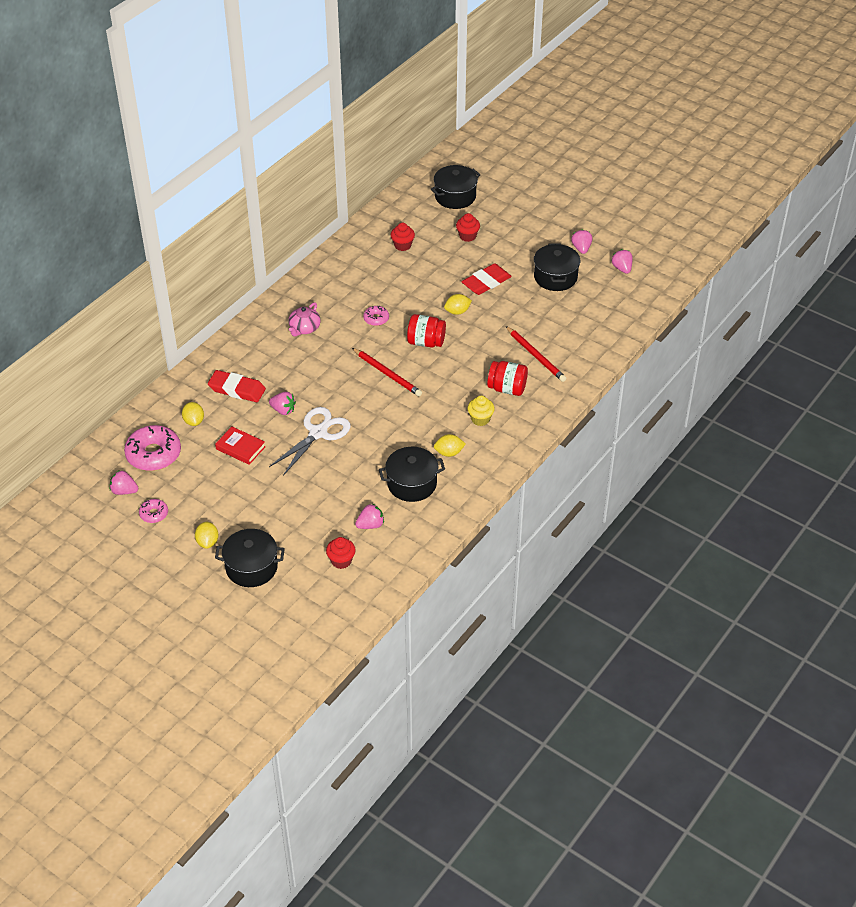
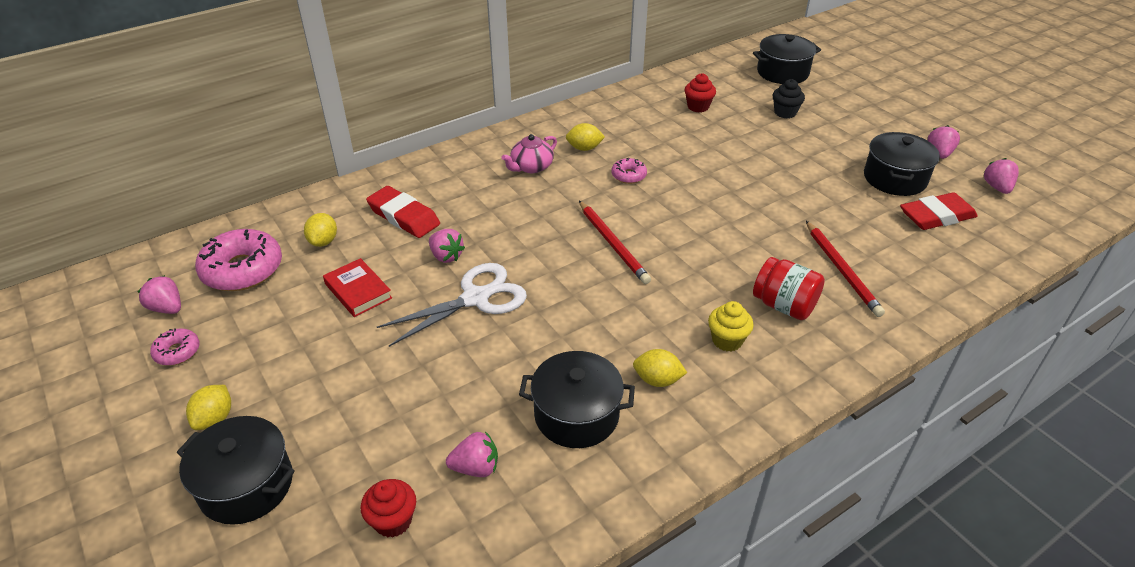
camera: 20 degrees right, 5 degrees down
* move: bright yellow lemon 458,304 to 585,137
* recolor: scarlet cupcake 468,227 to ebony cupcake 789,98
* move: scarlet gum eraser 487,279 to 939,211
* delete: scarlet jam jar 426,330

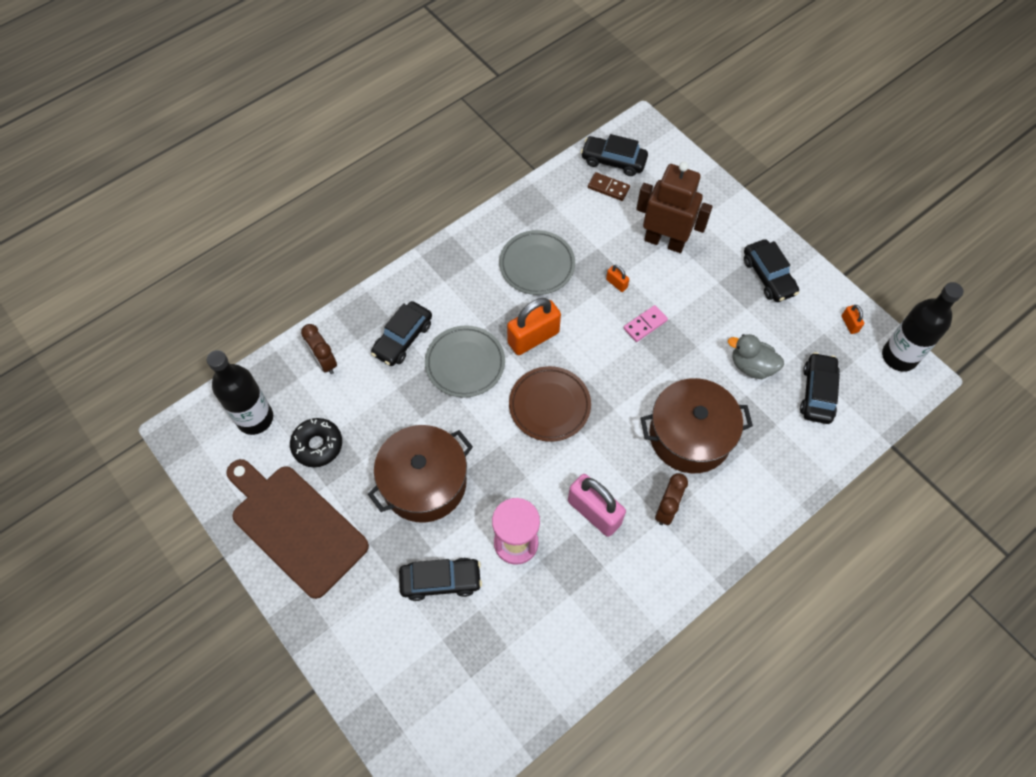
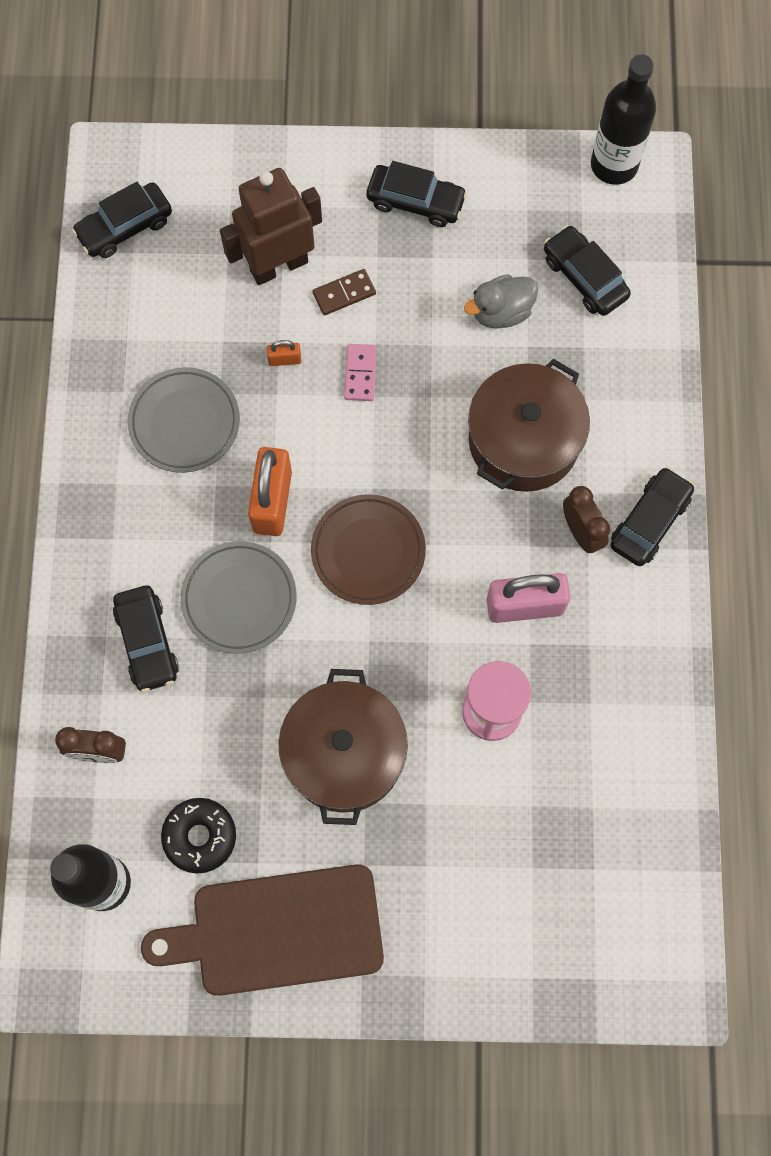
camera: 50 degrees left, 10 degrees up
* move: russet domino 609,186 to 344,292
* move: ebony toy car 440,579 to 652,516
* delete: bright orange small lock 853,319

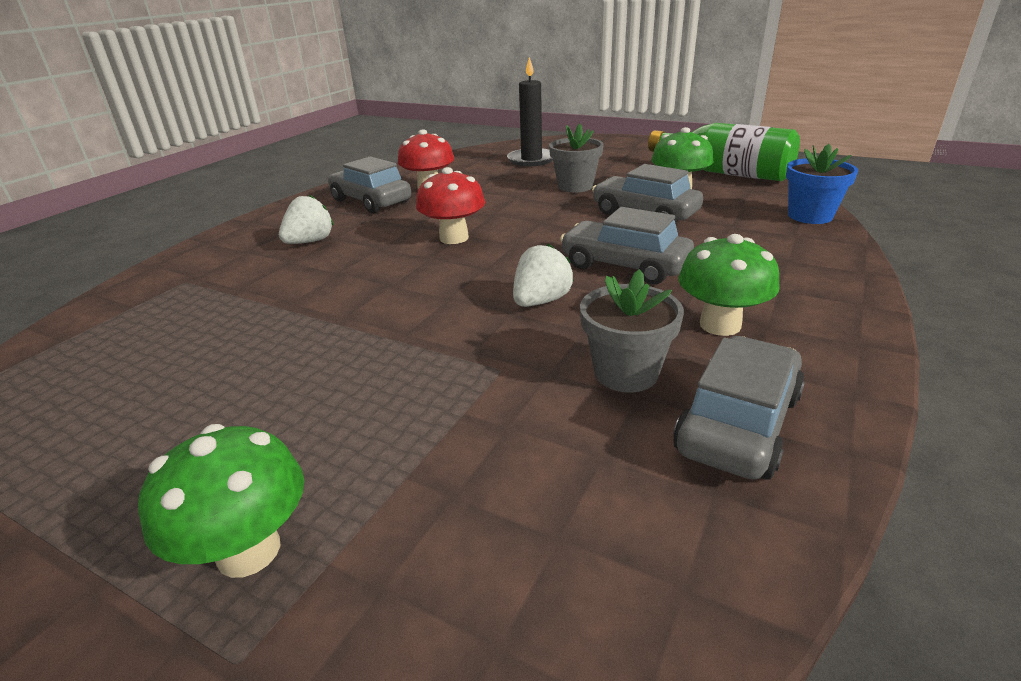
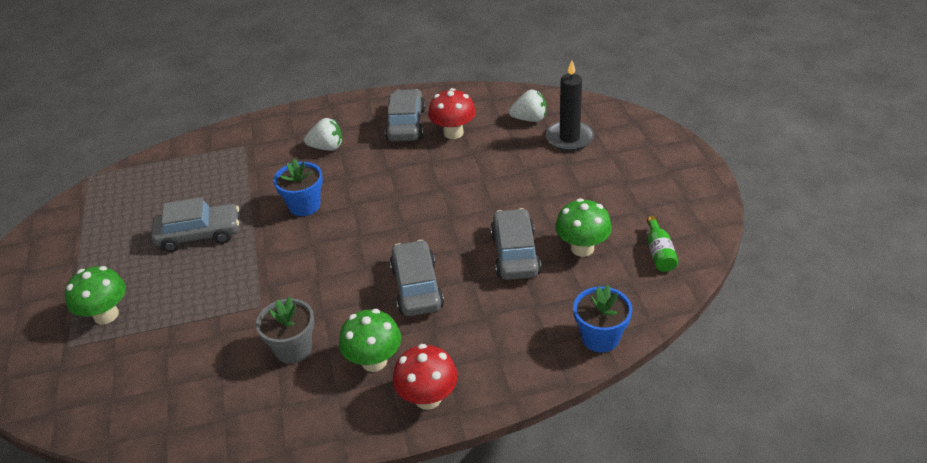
camera: 50 degrees right, 10 degrees up
* move: grey toy car 739,408 to 195,224
* insert: royal blue potted plant 298,187
* move: scarlet mushroom 450,205 to 425,377
* move: pure white toy strawberry 543,275 to 527,106
* resize: leaf-green drink bottle 724,152 = 663,244 x0.47
* delete: grey potted plant 576,158

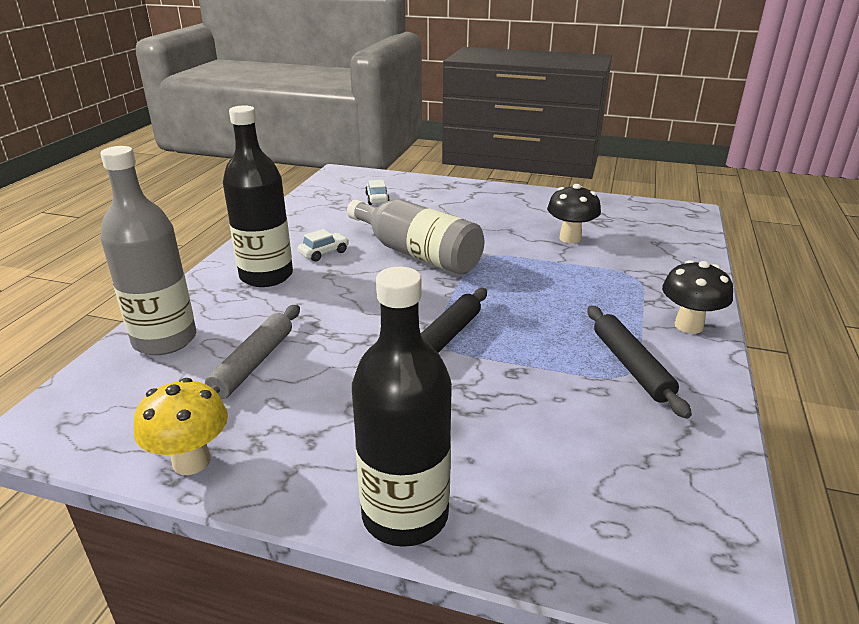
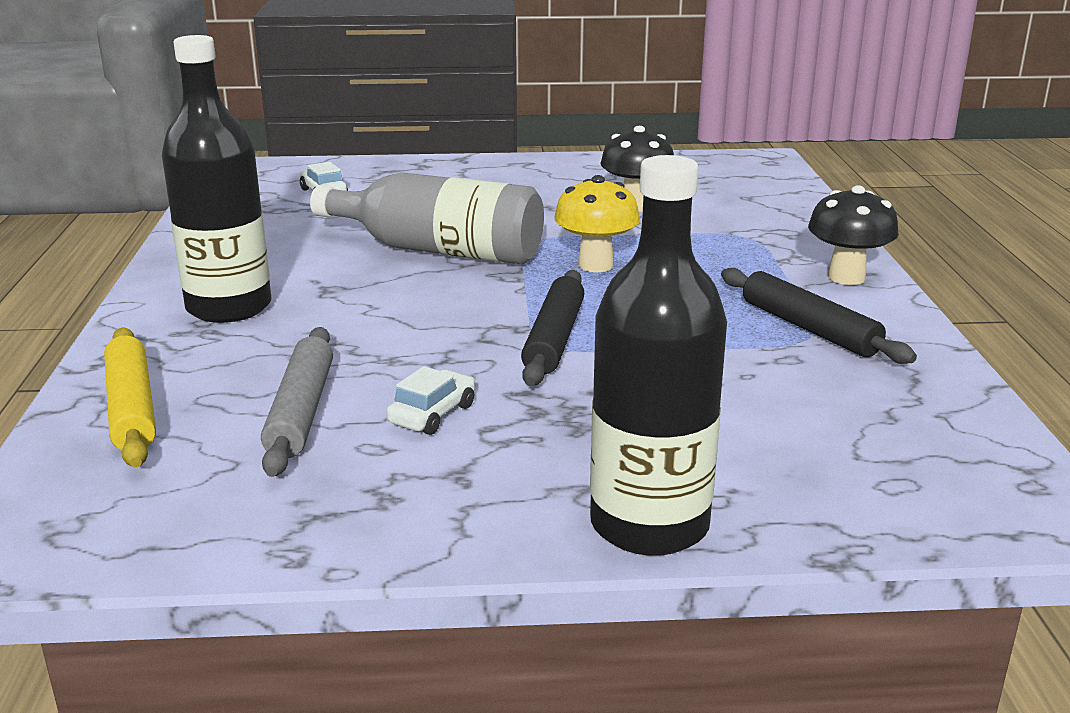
camera: 20 degrees left, 5 degrees down
* replace: grey drink bottle 148,250 to bright yellow rolling pin 130,397
* move: pure white toy car 323,245 to 431,400
* move: bright yellow mushroom 181,426 to 597,223

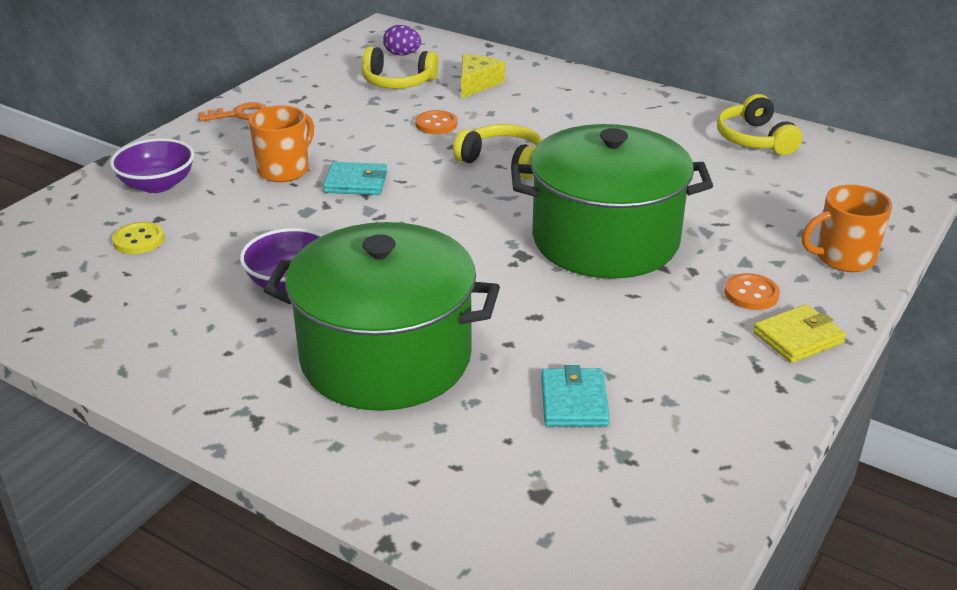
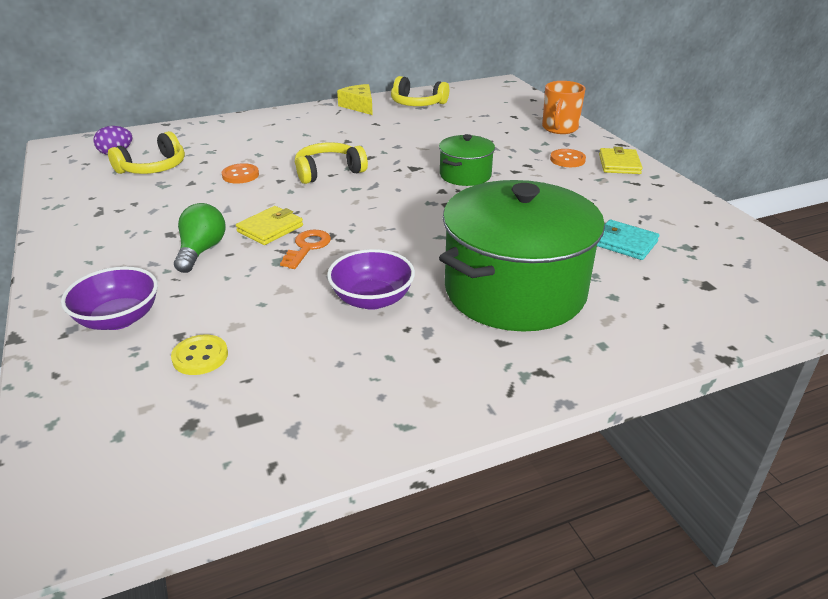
camera: 55 degrees left, 0 degrees up
* replace: bright orange tea mug 281,143 to leaf-green lightbulb 200,238
* recolor: aqua wallet 355,178 to bright yellow wallet 269,225
* move: bright orange door key 232,111 to 305,249
* move: bright yellow piece of cheese 483,76 to 355,99
* resize: leaf-green cooking pot 612,201 = 467,160 x0.48

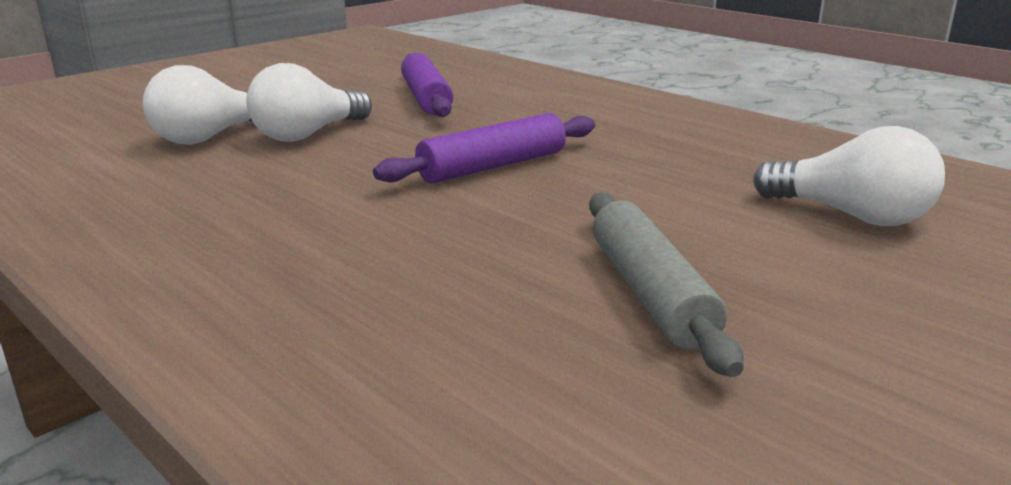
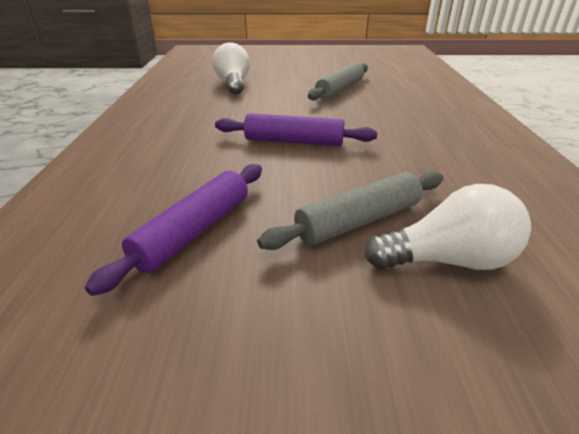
camera: 135 degrees left, 10 degrees up
* replace: pure white lightbulb 309,102 to grey rolling pin 350,210

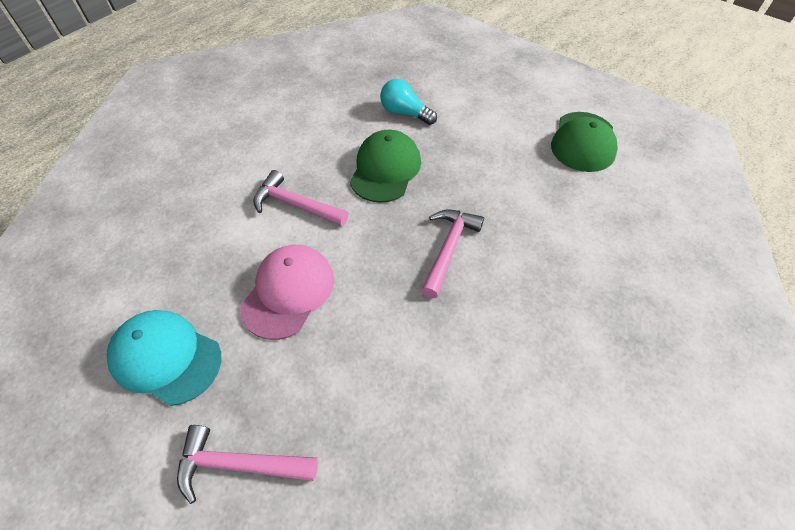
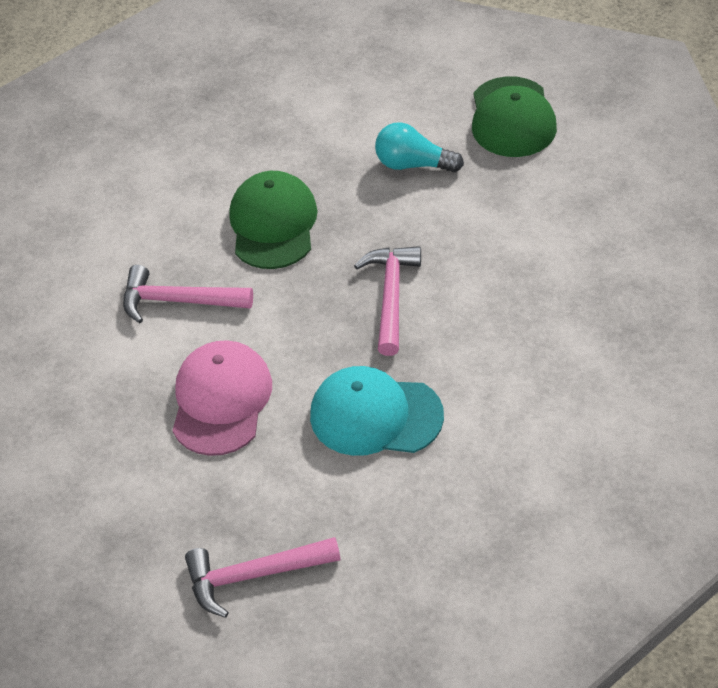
camera: 15 degrees left, 5 degrees down
* move: aqua cap 164,358 to 377,411
* move: aqua lightbulb 408,102 to 419,147

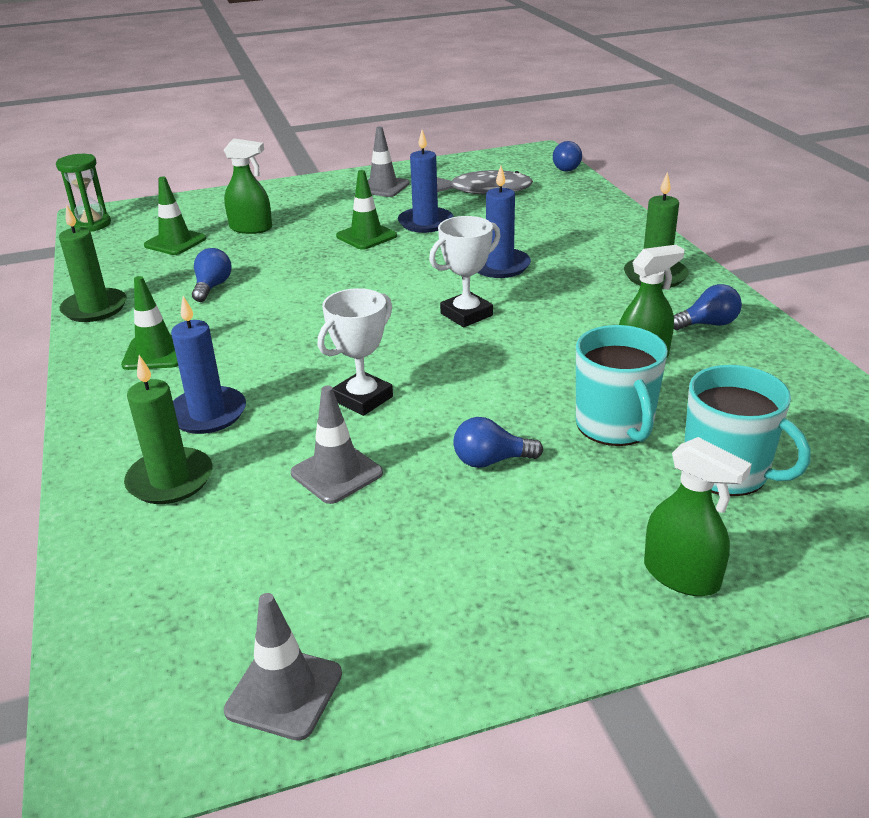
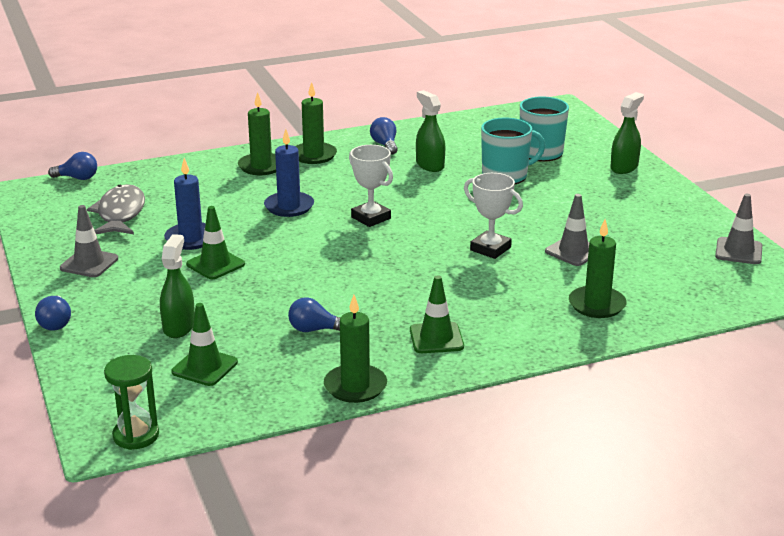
camera: 95 degrees left, 5 degrees down
* move: royal blue lightbulb 498,442 to 53,313
* insert: leaf-green wax candle 257,133
* delete: royal blue wax candle 208,365

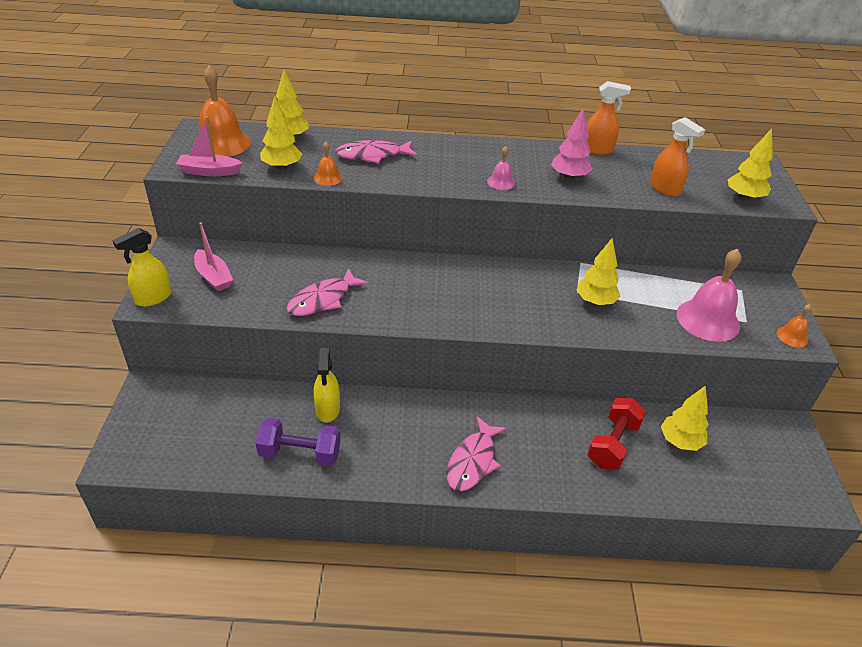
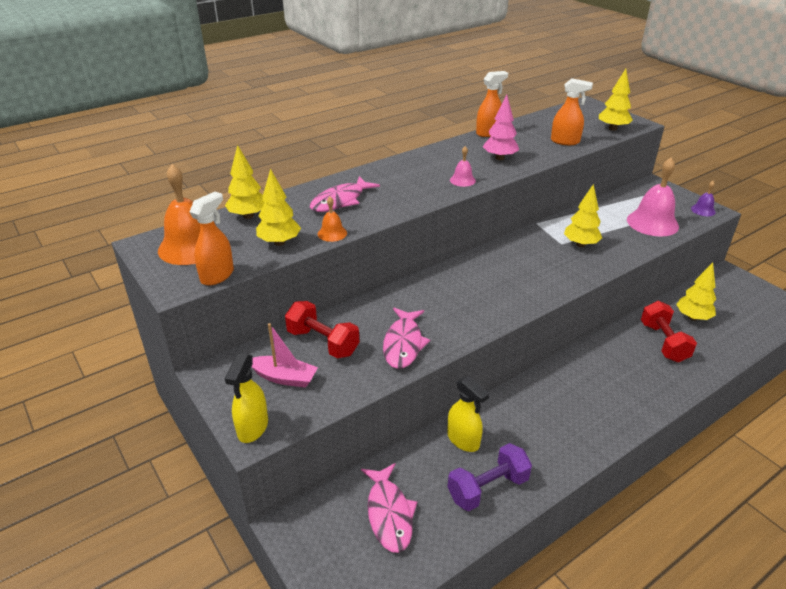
camera: 35 degrees left, 5 degrees down
* replace: rose-pink toy boat 209,146 to bright orange spray cleaner 211,239
* insert: scarlet hand weight 322,330
* move: rose-pink toy fish 477,453 to 389,508
* recolor: bright orange hand bell 794,325 to royal purple hand bell 703,198

